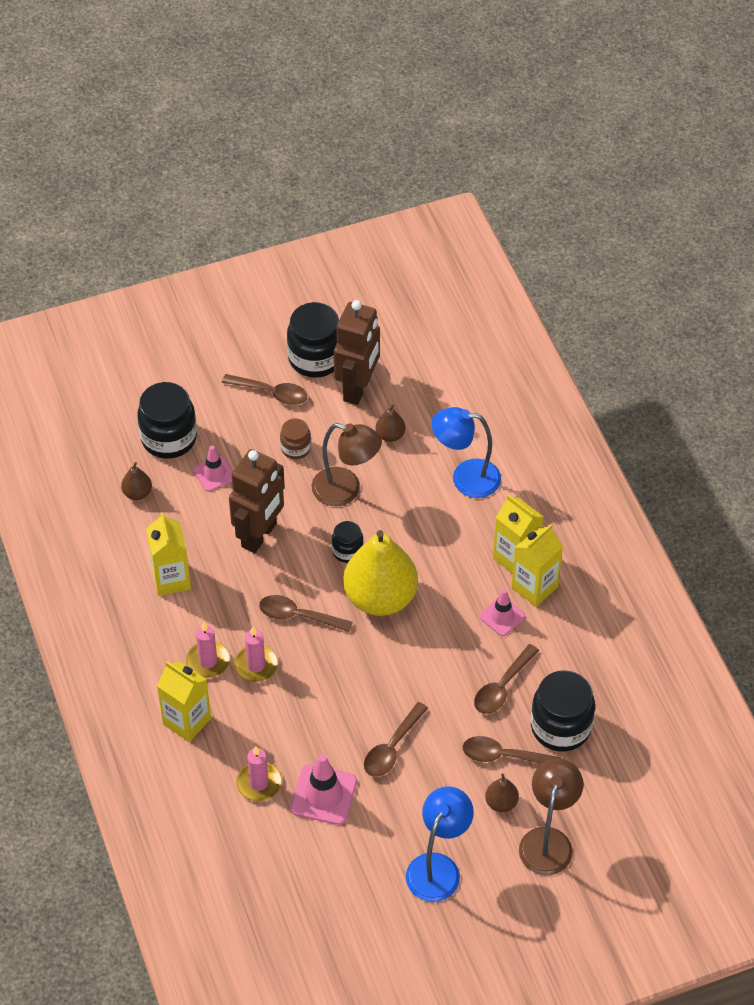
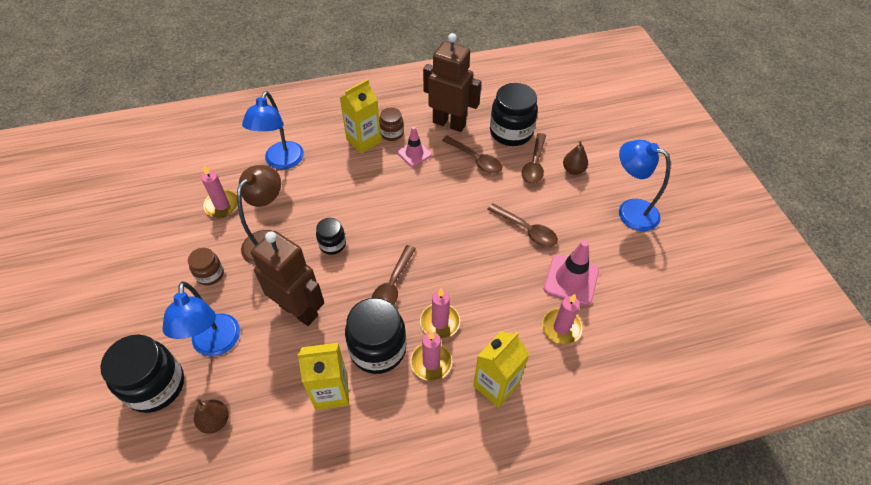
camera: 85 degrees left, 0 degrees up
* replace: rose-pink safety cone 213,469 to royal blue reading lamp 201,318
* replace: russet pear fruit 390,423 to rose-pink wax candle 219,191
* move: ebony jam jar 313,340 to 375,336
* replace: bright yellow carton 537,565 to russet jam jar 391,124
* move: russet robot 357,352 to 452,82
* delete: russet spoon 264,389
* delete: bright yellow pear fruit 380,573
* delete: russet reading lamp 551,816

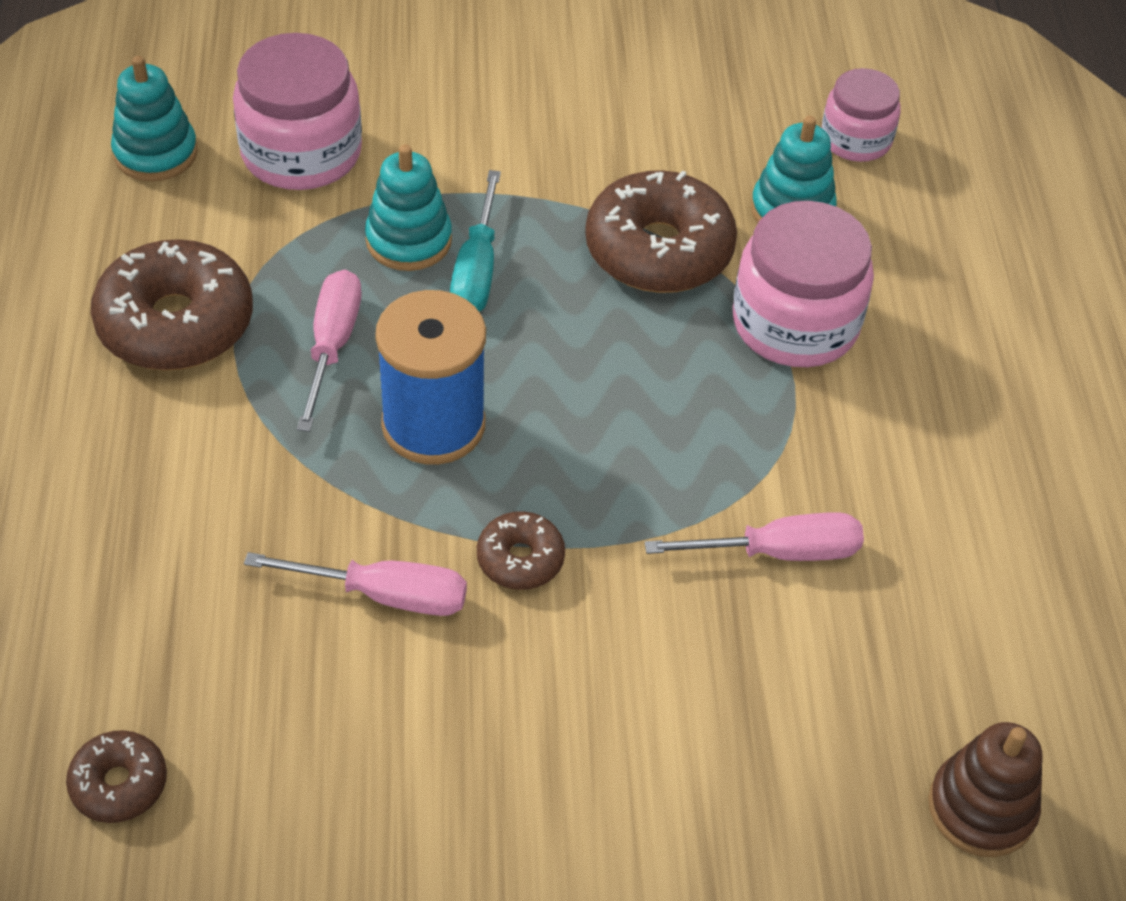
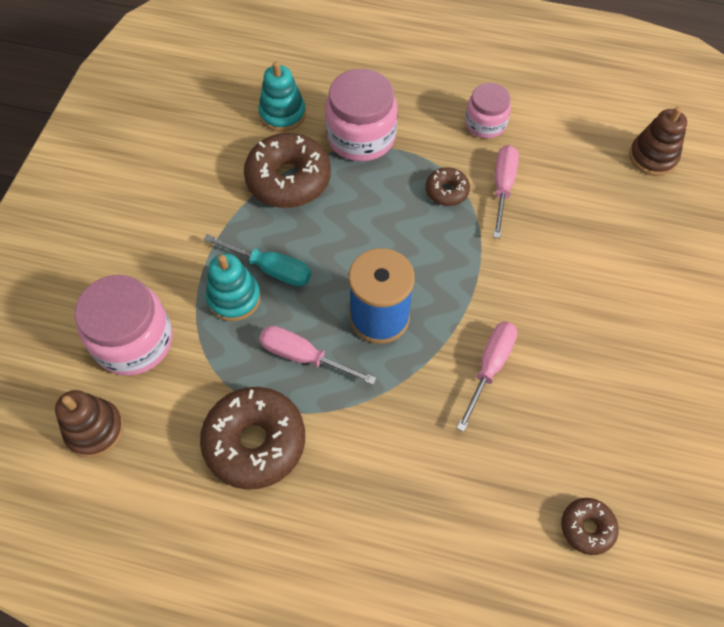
camera: 70 degrees left, 10 degrees up
* recolor: aqua stacking rings 154,119 to russet stacking rings 89,424
* move: russet donut 521,550 to 448,186
* move: rose-pink jam jar 861,115 to 488,110

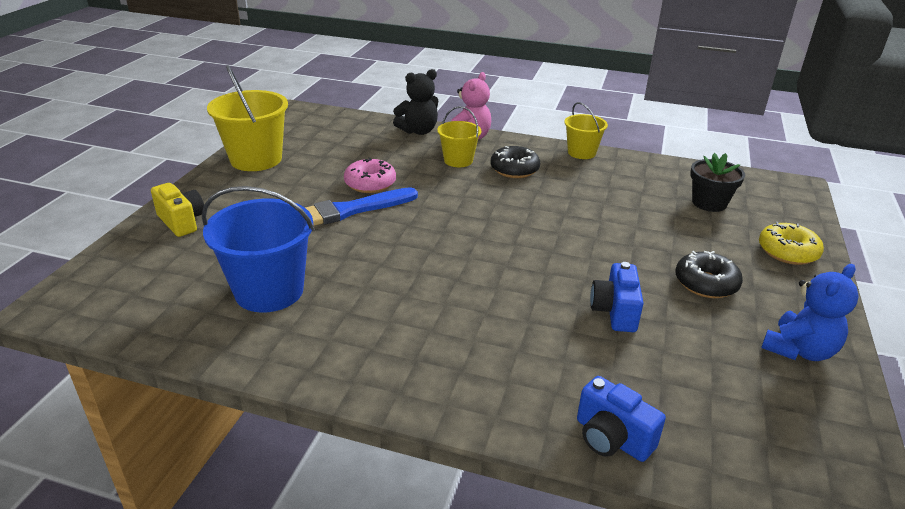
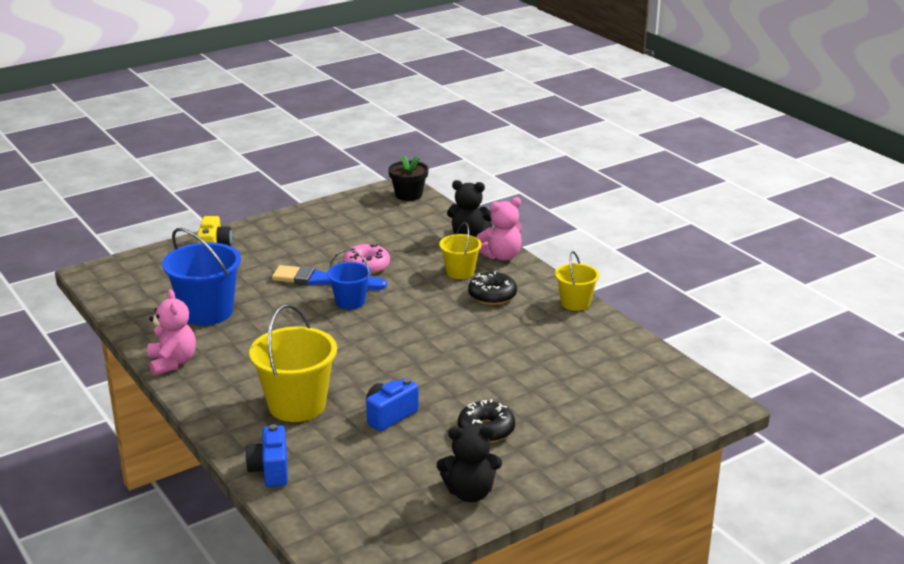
camera: 40 degrees right, 5 degrees down
* insert: rose-pink teddy 171,332
* move: bright yellow bucket 247,118 to 293,363
* insert: royal blue bucket 349,279
* move: ebony potted plant 717,182 to 408,178
* recolor: royal blue teddy 810,312 to ebony teddy 469,463
* delete: bright yellow donut 791,243

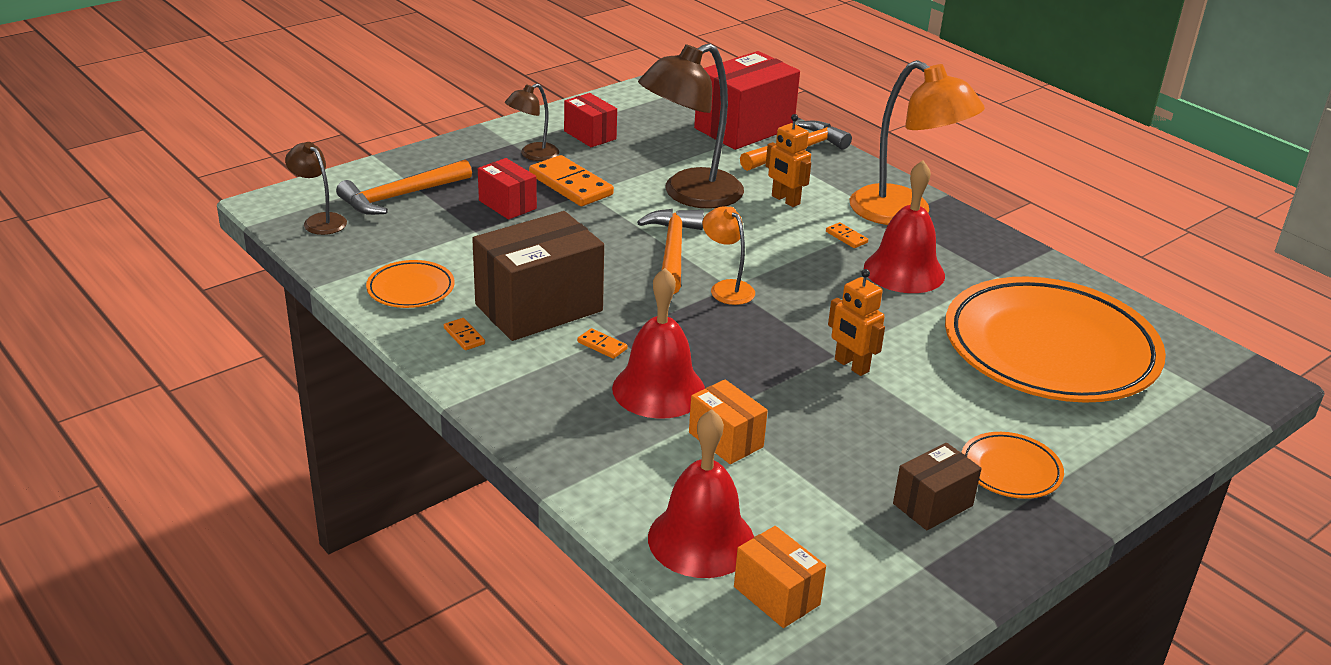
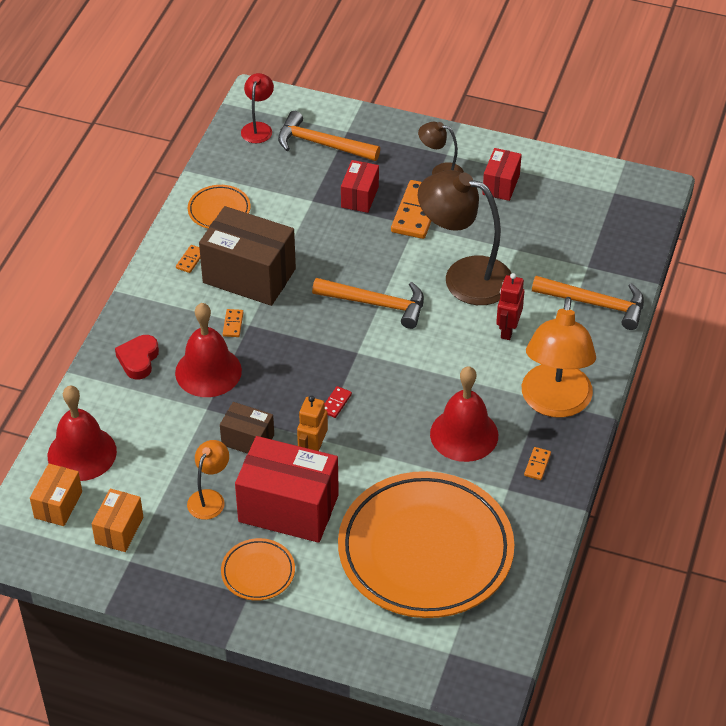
camera: 60 degrees right, 15 degrees up
* move: bright orange box 728,421 to 117,520
* insert: scarlet heart 137,357
* move: bright orange reading lamp 729,255 to 208,480
* move: russet box 937,486 to 247,428
* move: scarlet box 747,100 to 287,489
* recolor: russet reading lamp 316,188 to scarlet reading lamp 257,108
* rotate: bright orange hammer 670,251 = 368,303 45 degrees clockwise
* insert: scarlet domino 338,402
* recolor: bright orange robot 788,160 to scarlet robot 510,306
* move: bright orange domino 847,235 to 537,463

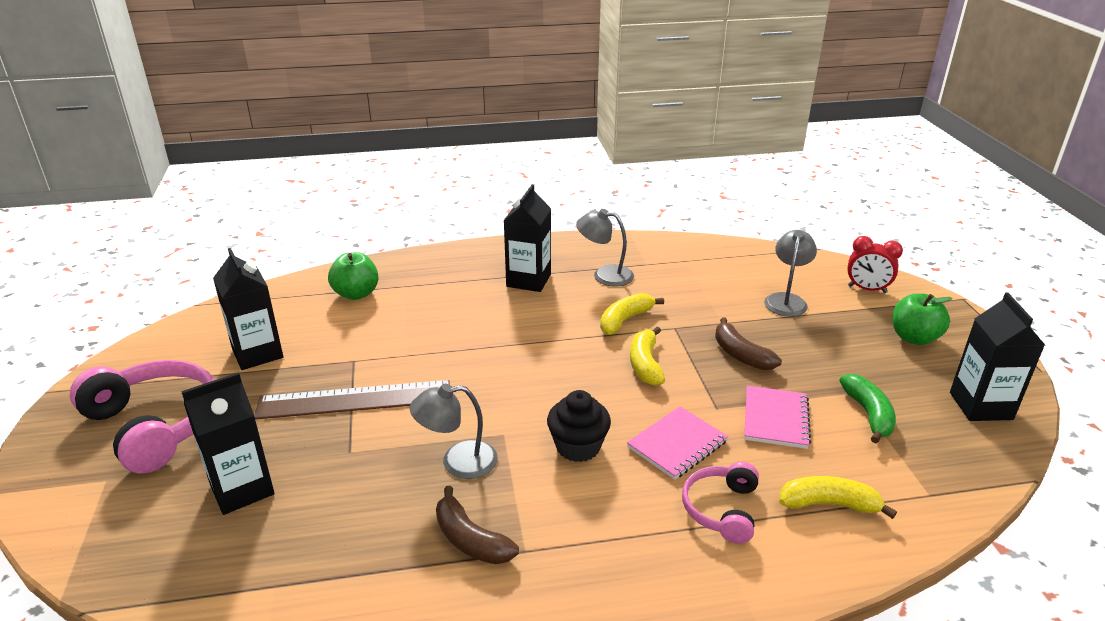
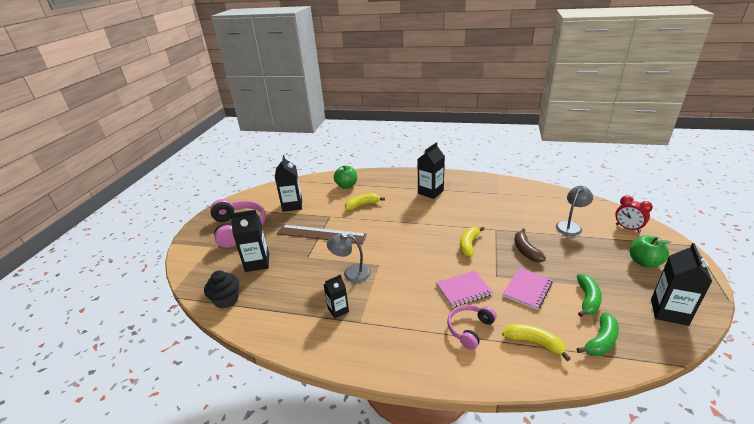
camera: 25 degrees right, 0 degrees up
* move: ebony cupcake 579,426 to 221,289
* replace: russet toy banana 477,525 to ebony carton 336,296
* move: bright yellow toy banana 632,314 to 365,201
* insert: leaf-green toy banana 598,334
* delete: grey reading lamp 605,248

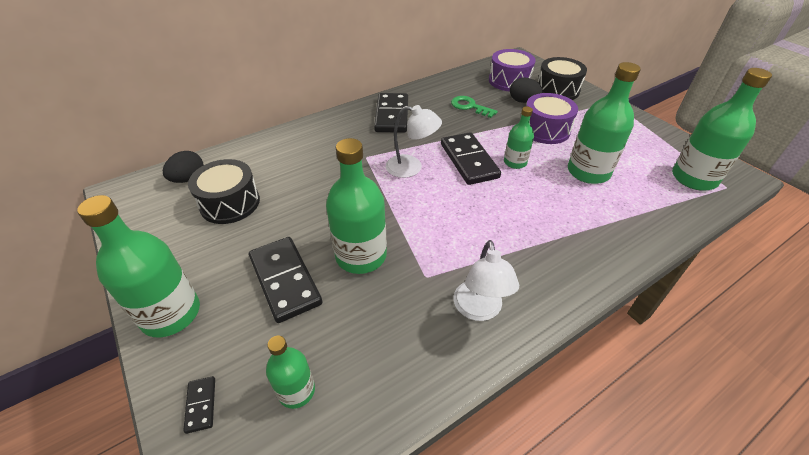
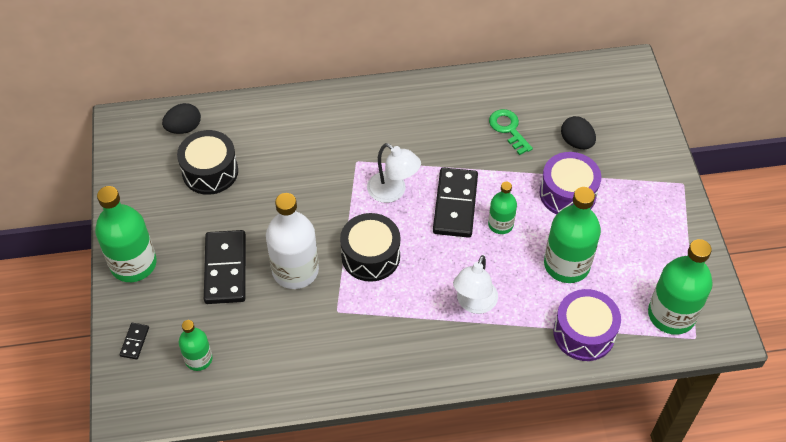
camera: 25 degrees right, 10 degrees up
* recolor: leaf-green drink bottle 356,206 to pure white drink bottle 292,241
* move: ebony toy drum 562,78 to 370,247
* move: pure white reading lamp 486,280 to 475,284
* move: royal purple toy drum 512,70 to 587,325
* delete: ebony domino 391,113

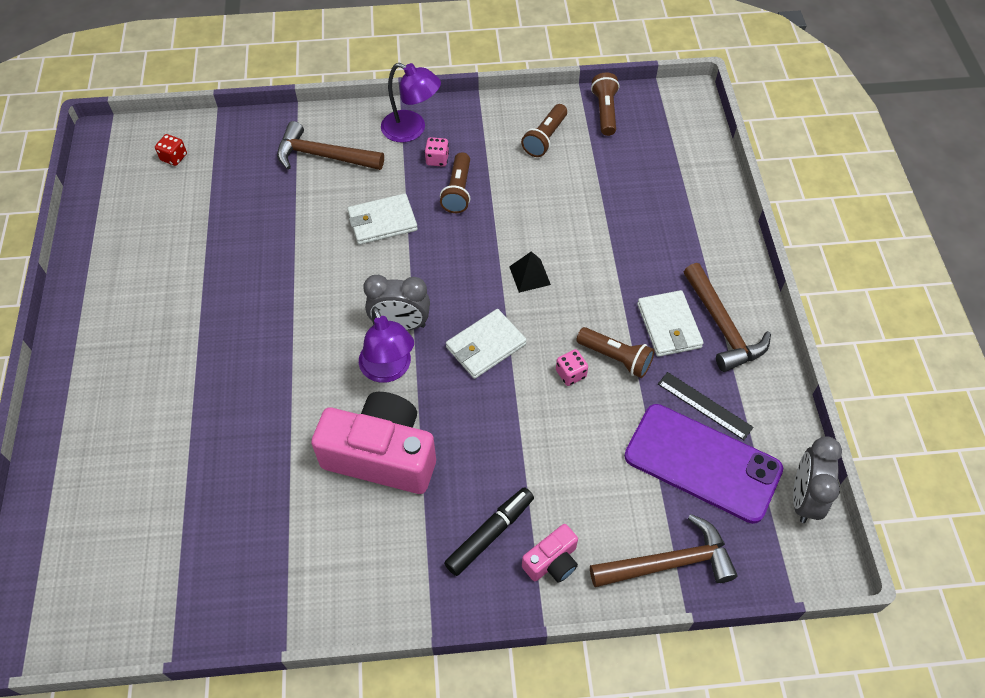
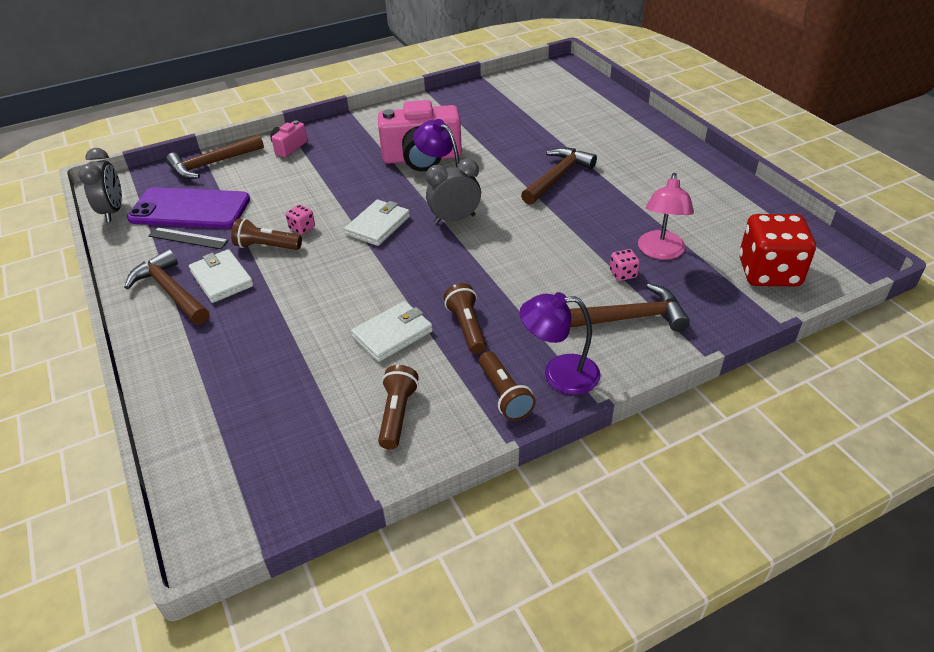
camera: 160 degrees right, 15 degrees down
* move: pure white wallet 382,219 to 392,331
* move: russet flashlight 605,104 to 507,386
* insert: russet hammer 559,176
* move: rose-pink die 437,152 to 625,265
* insert: rose-pink reading lamp 666,216
* resize: scarlet die 171,150 = 777,250 x2.40
* delete: ebony marker 489,531
* delete: ebony solid pyramid 530,272

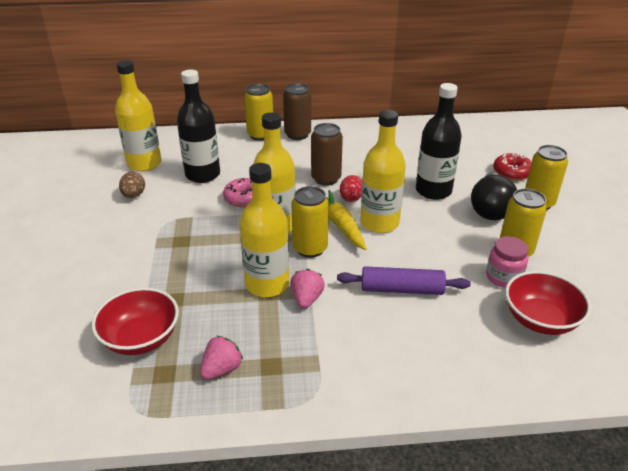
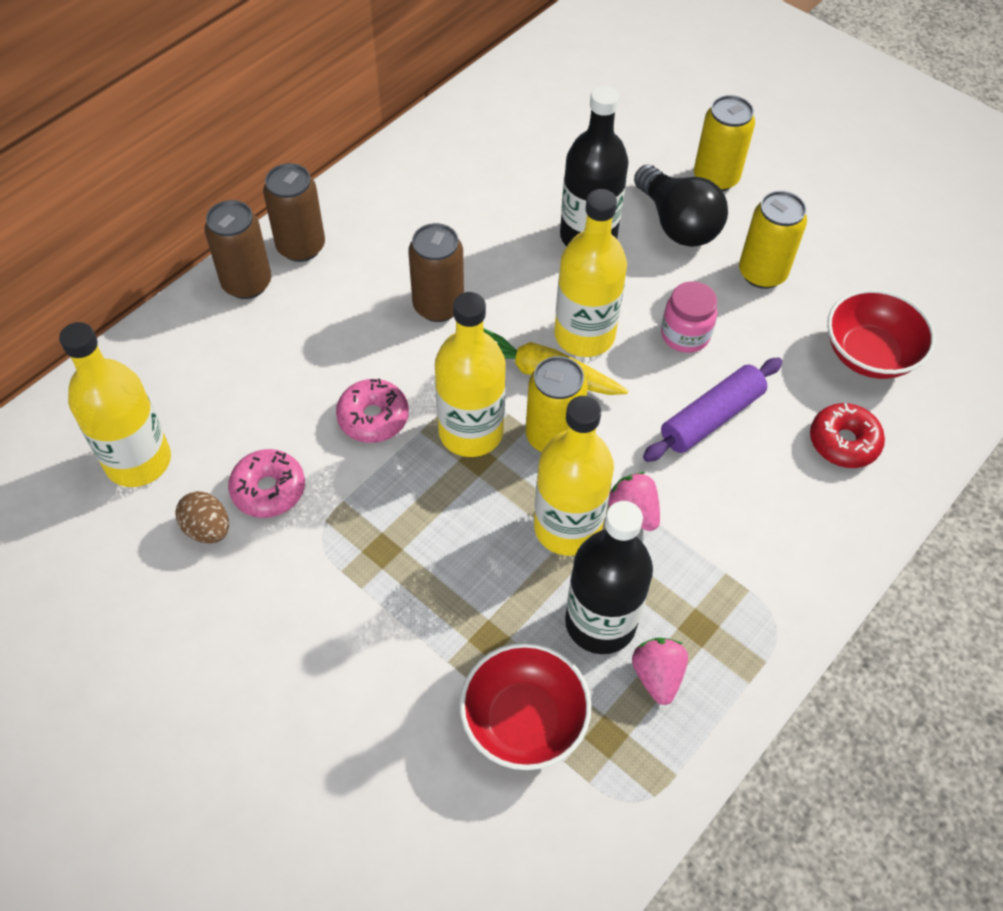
camera: 45 degrees left, 20 degrees up
* recolor: bright yellow can 258,112 to russet can 238,249
* insert: rose-pink donut 266,483
* move: ebony drink bottle 198,126 to 609,577
* move: rose-pink jam jar 507,262 to 689,317
* move: scarlet donut 512,166 to 847,435
* delete: scarlet toy egg 351,188

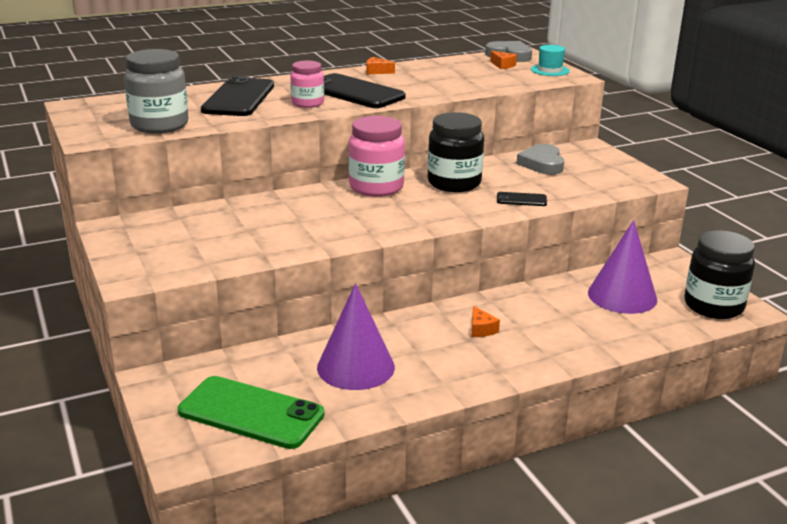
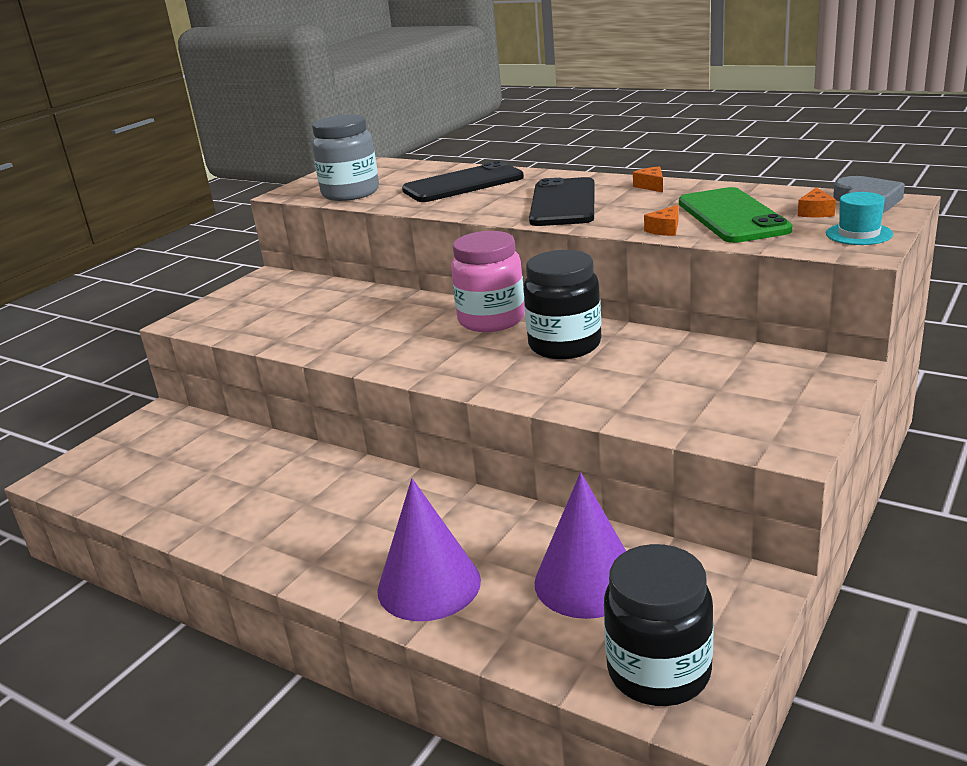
camera: 60 degrees right, 0 degrees up
* move: royal purple cone shape 356,336 to 429,549
* move: bright orange piece of cheese 486,321 to 661,220
* move: leaf-green smartphone 251,412 to 735,215
* delete: rose-pink jam jar 307,84
* delete: ebony smartphone 522,199
* delete: grey heart 540,159

